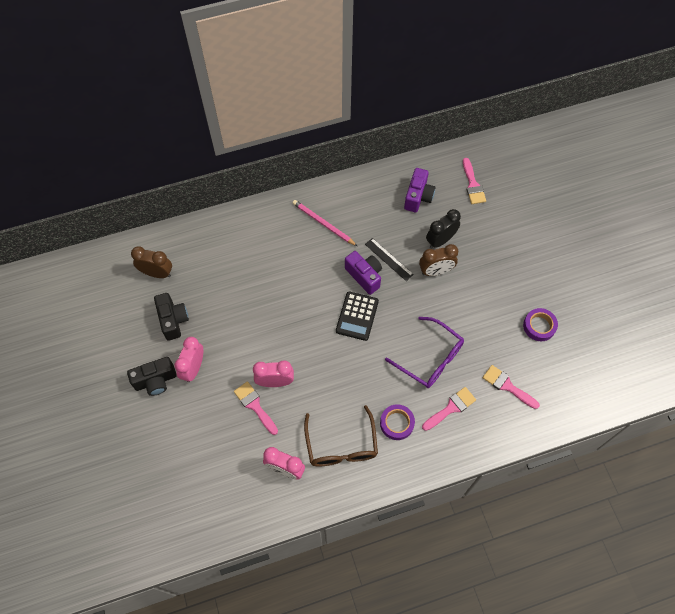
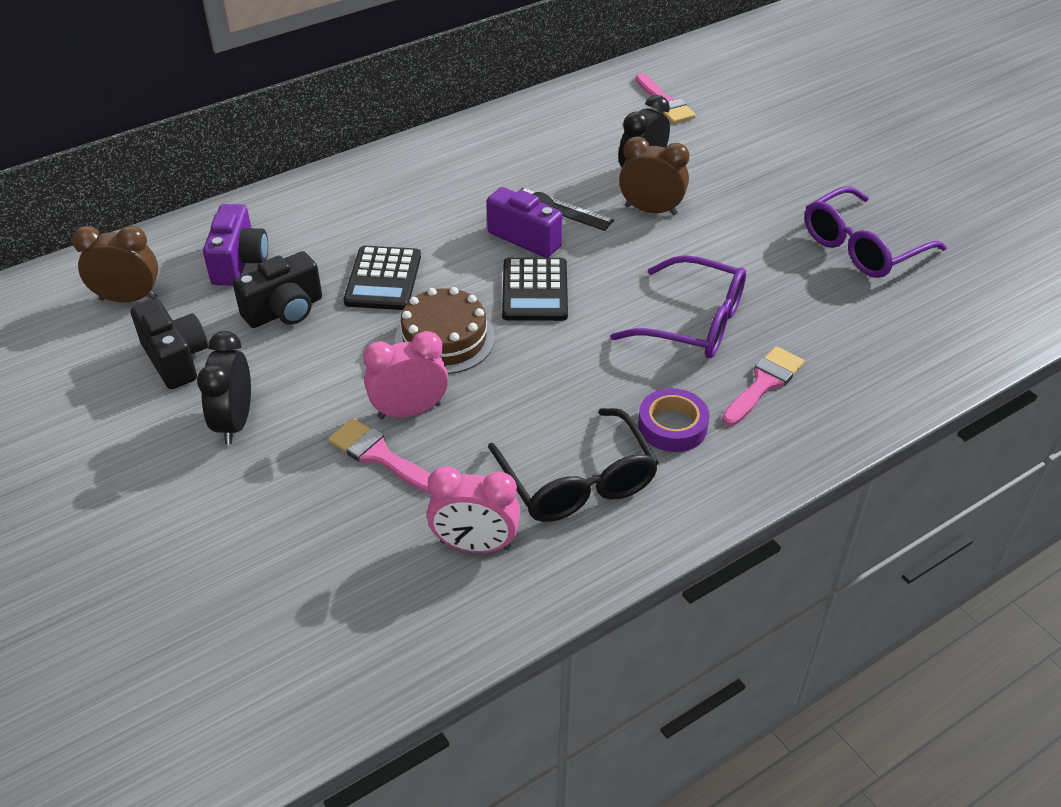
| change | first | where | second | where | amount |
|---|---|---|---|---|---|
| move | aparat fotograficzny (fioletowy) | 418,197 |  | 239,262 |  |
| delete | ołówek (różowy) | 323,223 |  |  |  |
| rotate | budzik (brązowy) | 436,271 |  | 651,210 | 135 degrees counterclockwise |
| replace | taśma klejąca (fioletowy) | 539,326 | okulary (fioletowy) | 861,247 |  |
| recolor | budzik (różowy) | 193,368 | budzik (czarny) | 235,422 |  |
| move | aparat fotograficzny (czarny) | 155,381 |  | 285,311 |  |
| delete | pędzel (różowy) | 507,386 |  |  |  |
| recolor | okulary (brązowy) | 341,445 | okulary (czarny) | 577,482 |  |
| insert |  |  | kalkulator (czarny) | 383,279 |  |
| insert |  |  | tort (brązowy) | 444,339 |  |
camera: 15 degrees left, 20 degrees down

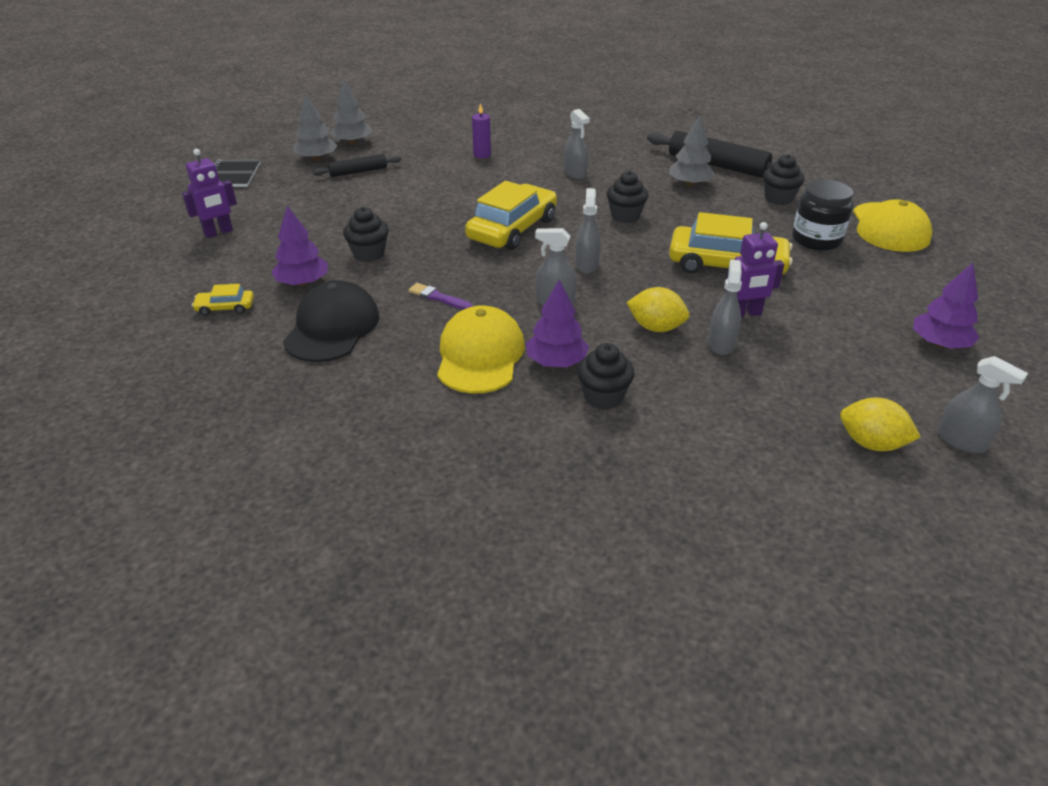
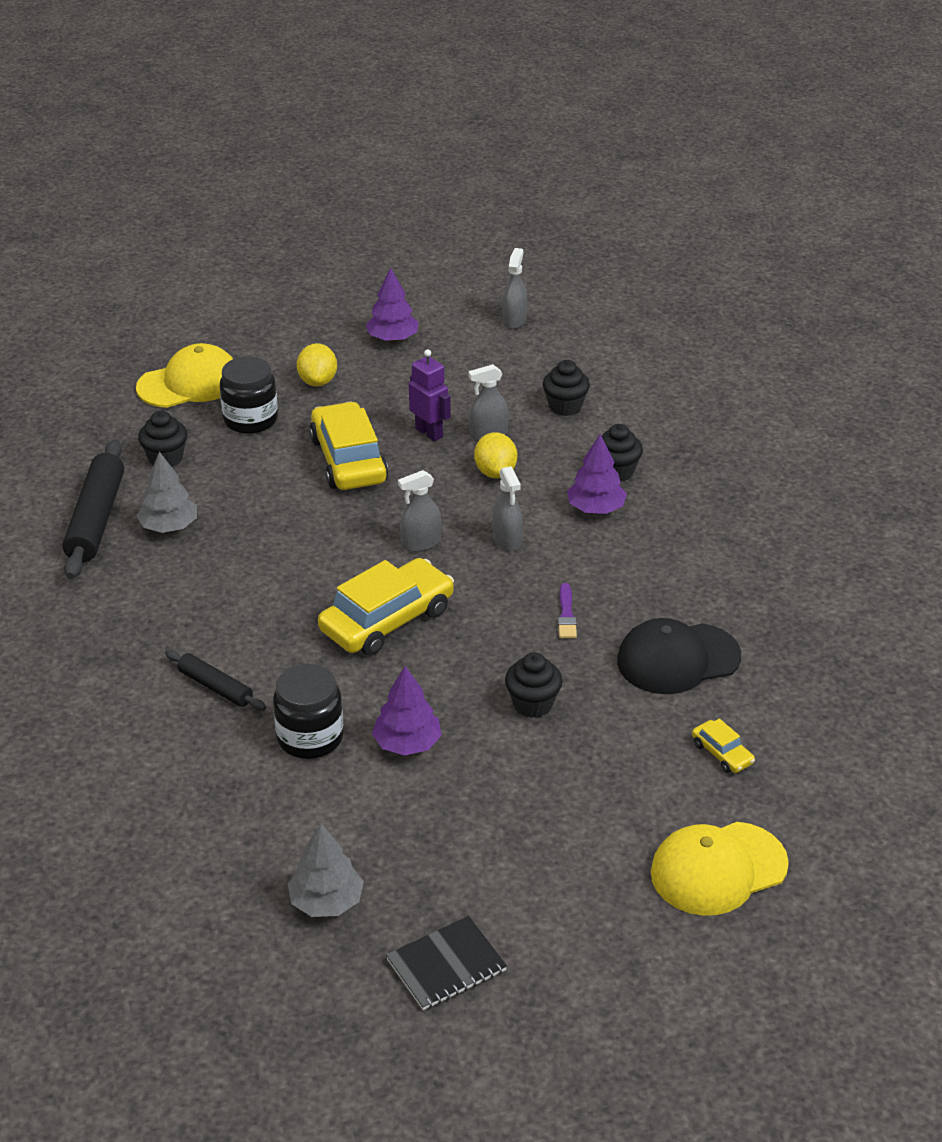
| change | first | where | second | where | amount |
|---|---|---|---|---|---|
| delete | drzewko (szary) | 353,143 |  |  |  |
| delete | świeca (fioletowy) | 482,155 |  |  |  |
| delete | spryskiwacz (szary) | 575,173 |  |  |  |
| delete | robot (fioletowy) | 218,233 |  |  |  |
| move | wałek do ciasta (czarny) | 358,172 |  | 215,687 |  |
| move | muffinka (czarny) | 625,216 |  | 565,406 |  |
| rotate | samochód (żółty) | 512,229 |  | 387,620 | 135 degrees clockwise |
| move | drzewko (fioletowy) | 303,283 |  | 407,744 |  |
| move | czapka (żółty) | 480,355 |  | 718,869 |  |
| move | cytryna (żółty) | 871,443 |  | 318,381 |  |
| insert |  |  | słoik (czarny) | 310,737 |  |
camera: 120 degrees left, 0 degrees up

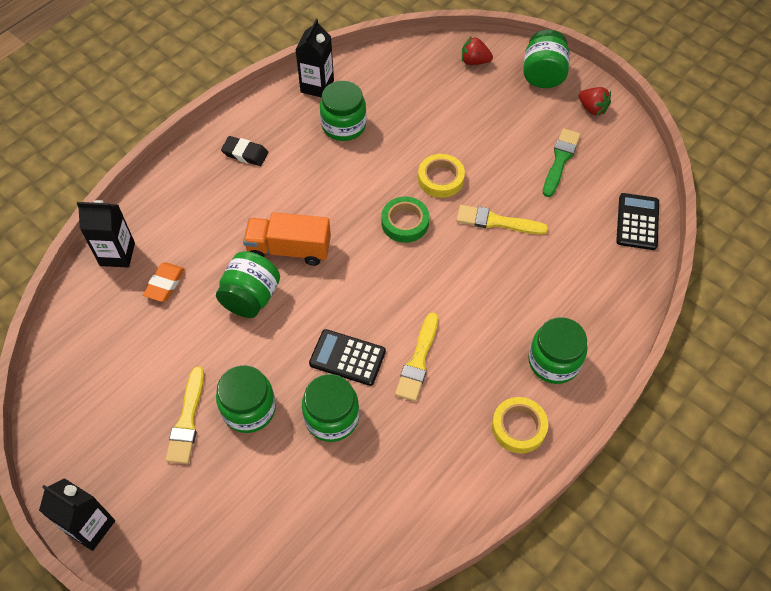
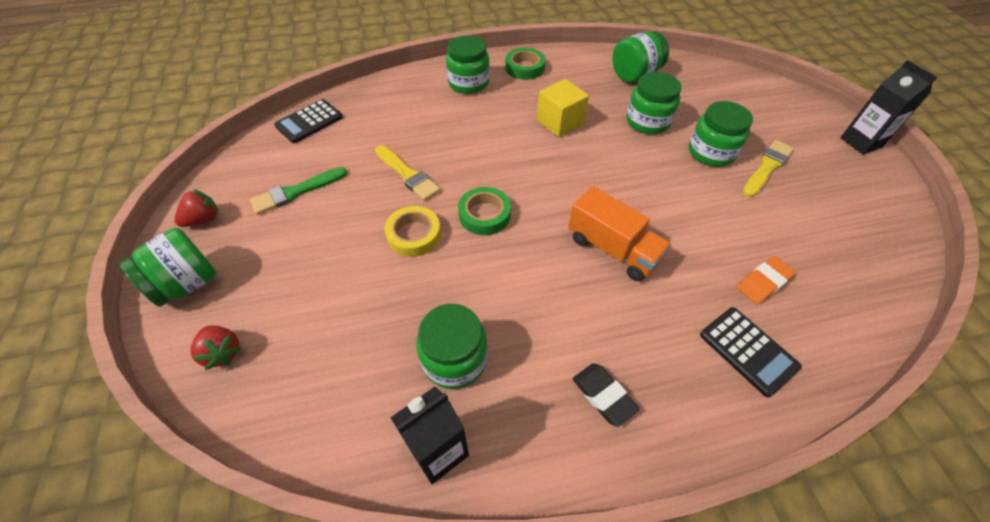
| change | first | where | second | where | amount |
|---|---|---|---|---|---|
| rotate | truskawka (czerwony) | 592,109 |  | 203,219 | 60 degrees clockwise |
| delete | karton mleka (czarny) | 117,254 |  |  |  |
| move | słoik (zielony) | 251,297 |  | 635,75 |  |
| replace | pędzel (żółty) | 418,361 | sześcian (żółty) | 560,122 |  |
| move | kalkulator (czarny) | 347,358 |  | 748,351 |  |
| recolor | taśma klejąca (żółty) | 518,427 | taśma klejąca (zielony) | 525,68 |  |
camera: 145 degrees left, 5 degrees down

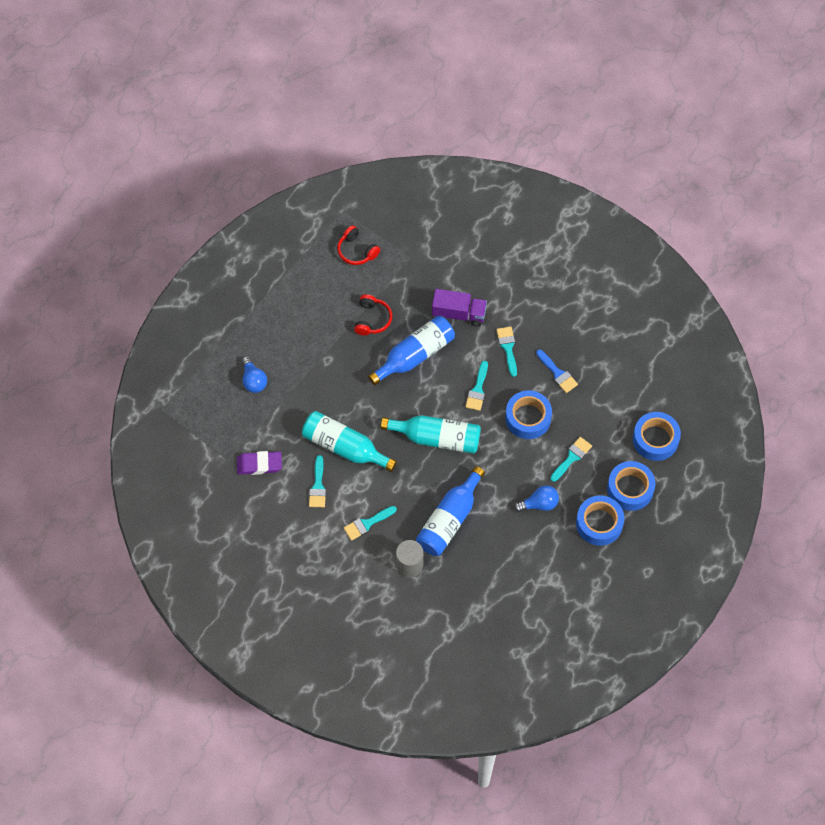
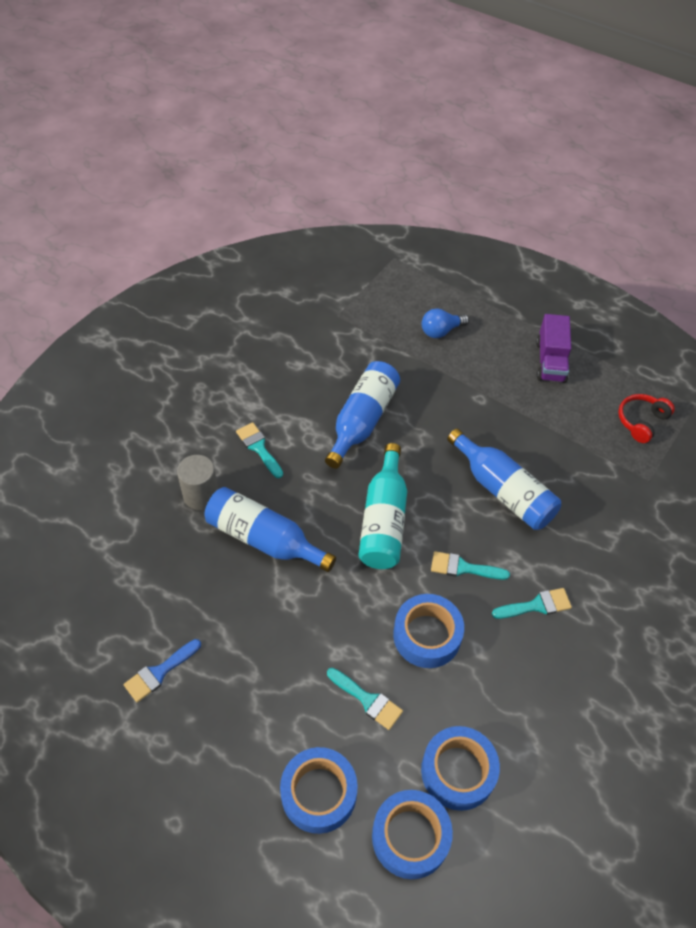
| change | first | where | second | where | amount |
|---|---|---|---|---|---|
| move | ciężarówka (fioletowy) | 459,313 |  | 550,361 |  |
| delete | słuchawki (czerwony) | 372,319 |  |  |  |
| move | pędzel (niebieski) | 558,373 |  | 159,672 |  |
| recolor | butelka (turkusowy) | 344,447 | butelka (niebieski) | 362,420 |  |
| delete | gumka do mazania (fioletowy) | 259,464 |  |  |  |
| delete | pędzel (turkusowy) | 318,486 |  |  |  |
| delete | żarówka (niebieski) | 539,504 |  |  |  |
| move | taśma klejąca (niebieski) | 599,523 |  | 458,771 |  |
camera: 85 degrees right, 10 degrees down

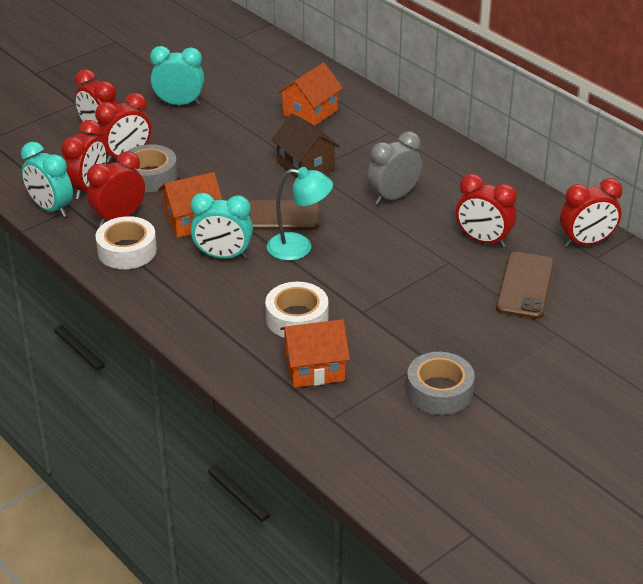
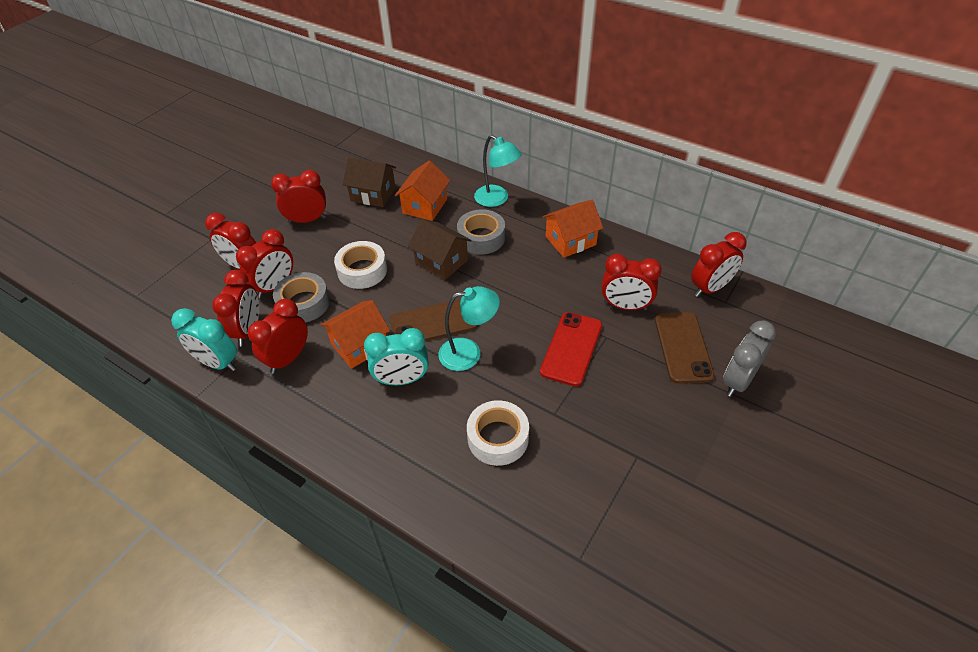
| change | first | where | second | where | amount |
|---|---|---|---|---|---|
| recolor | budzik (turkusowy) | 179,104 | budzik (czerwony) | 307,220 |  |
| move | budzik (szary) | 393,197 |  | 737,381 |  |
| move | taśma klejąca (biały) | 127,251 |  | 362,270 |  |
| move | domek (pomarańczowy) | 314,368 |  | 570,241 |  |
| move | taśma klejąca (szary) | 439,391 |  | 481,238 |  |
| insert |  |  | lampka (turkusowy) | 497,199 |  |
| insert |  |  | domek (brązowy) | 373,194 |  |
| insert |  |  | telefon (czerwony) | 571,348 |  |
camera: 15 degrees left, 10 degrees up

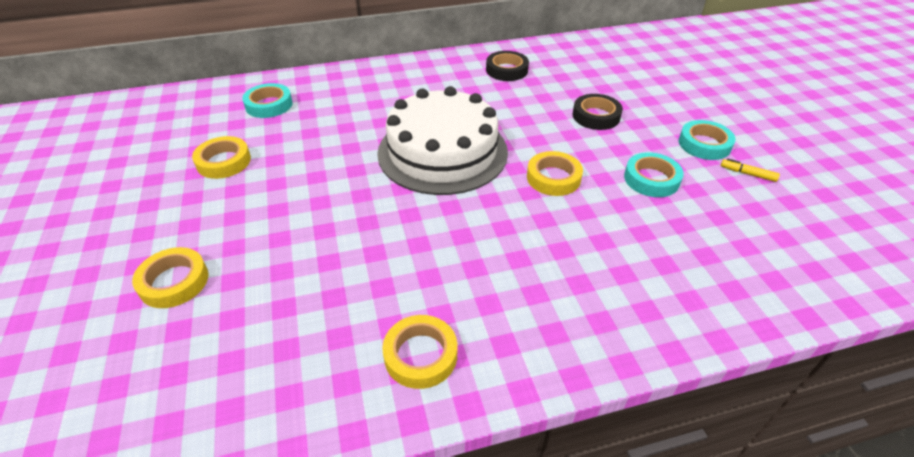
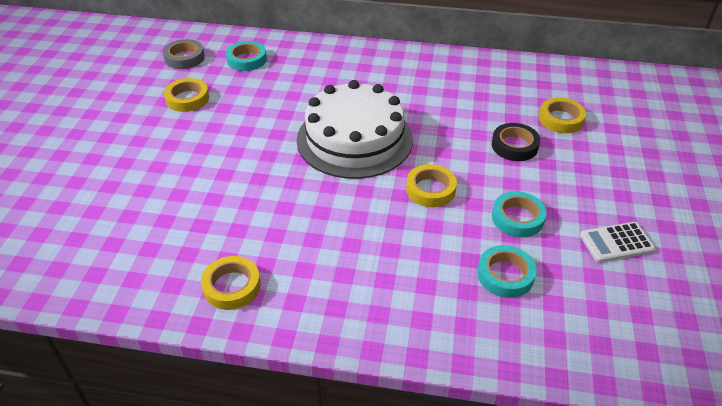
| change | first | where | second | where | amount |
|---|---|---|---|---|---|
| delete | taśma klejąca (czarny) | 506,70 |  |  |  |
| move | taśma klejąca (turkusowy) | 704,144 |  | 505,275 |  |
| replace | flamaster (żółty) | 747,174 | kalkulator (biały) | 616,242 |  |
| move | taśma klejąca (żółty) | 174,282 |  | 560,119 |  |
| insert |  |  | taśma klejąca (szary) | 184,58 |  |
camera: 25 degrees right, 0 degrees up

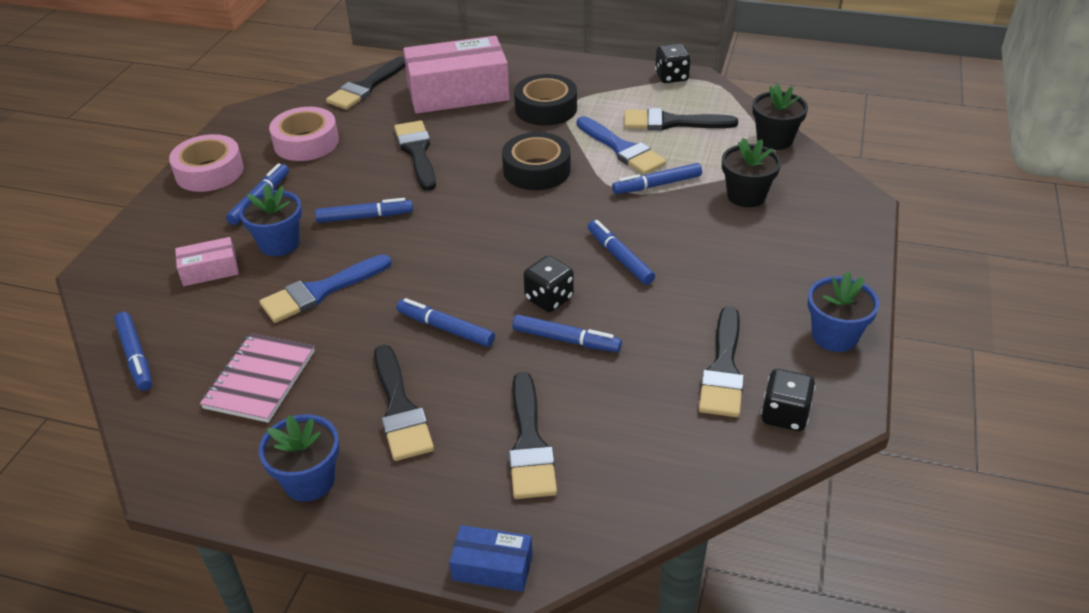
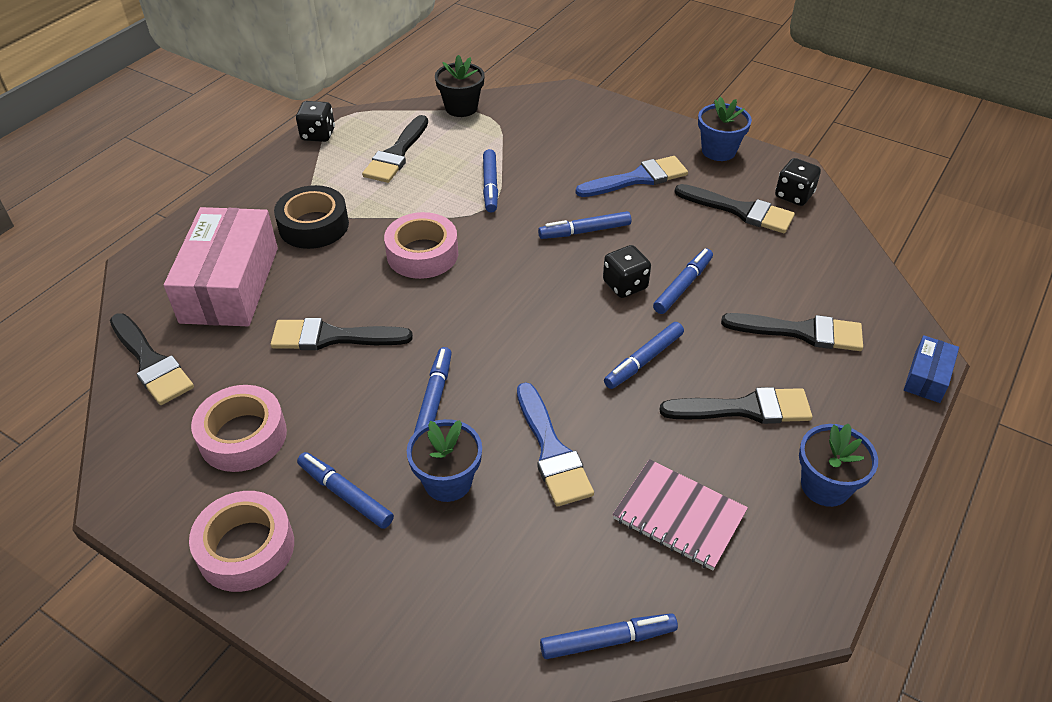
| change | first | where | second | where | amount |
|---|---|---|---|---|---|
| move | pędzel (niebieski) | 622,149 |  | 637,178 |  |
| recolor | taśma klejąca (czarny) | 536,170 | taśma klejąca (różowy) | 422,254 |  |
| delete | doniczka (czarny) | 746,196 |  |  |  |
| delete | pudełko (różowy) | 210,270 |  |  |  |
camera: 75 degrees left, 5 degrees up

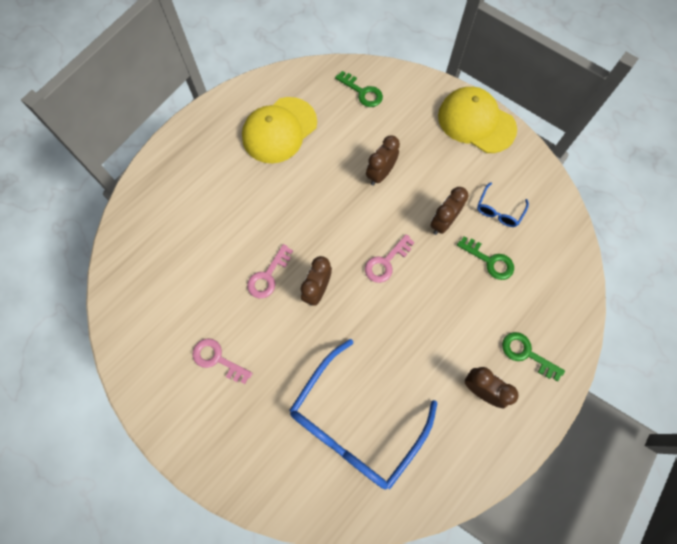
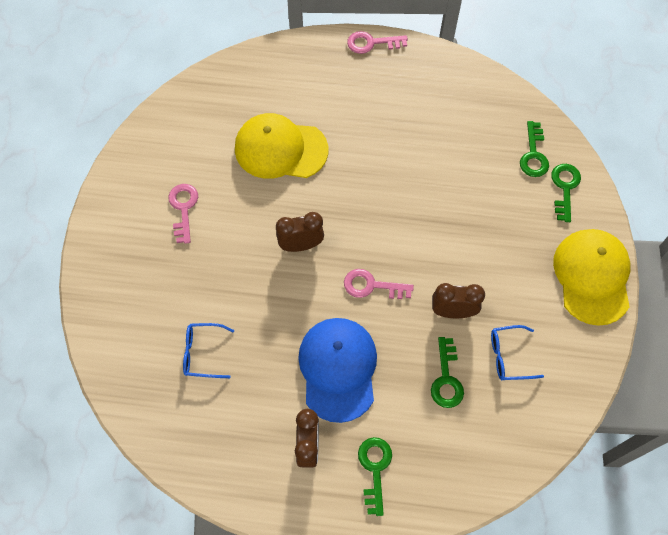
| change | first | where | second | where | amount |
|---|---|---|---|---|---|
| move | czapka (żółty) | 279,130 |  | 280,149 |  |
| delete | budzik (brązowy) | 380,174 |  |  |  |
| move | klucz (różowy) | 268,276 |  | 372,43 |  |
| resize | okulary (niebieski) | 355,423 |  | 202,353 | x0.43 |
| insert |  |  | klucz (zielony) | 565,188 |  |
| insert |  |  | czapka (niebieski) | 338,369 |  |
camera: 55 degrees right, 5 degrees down

